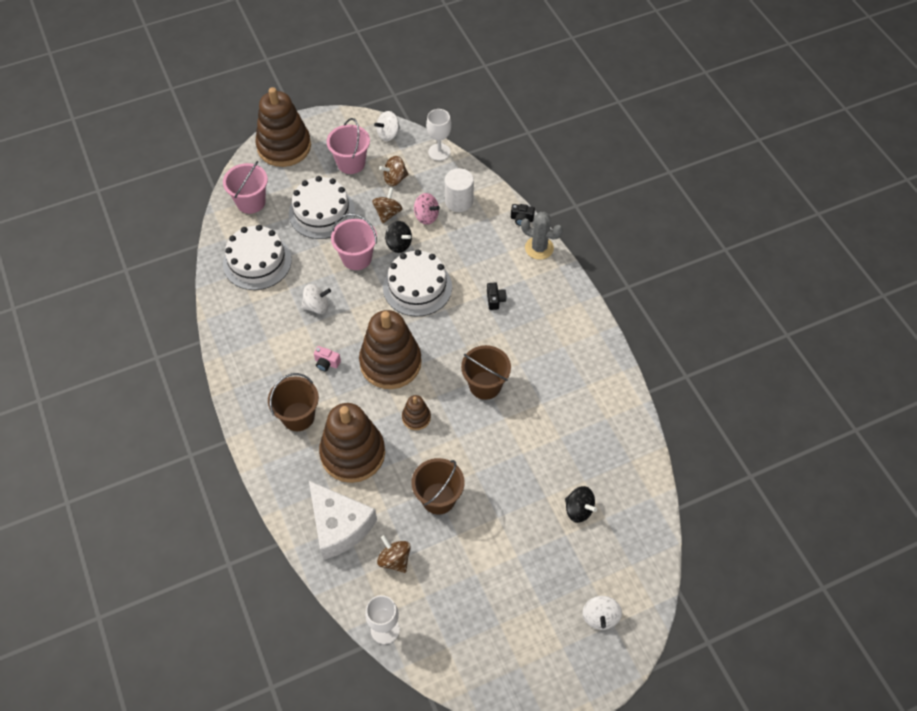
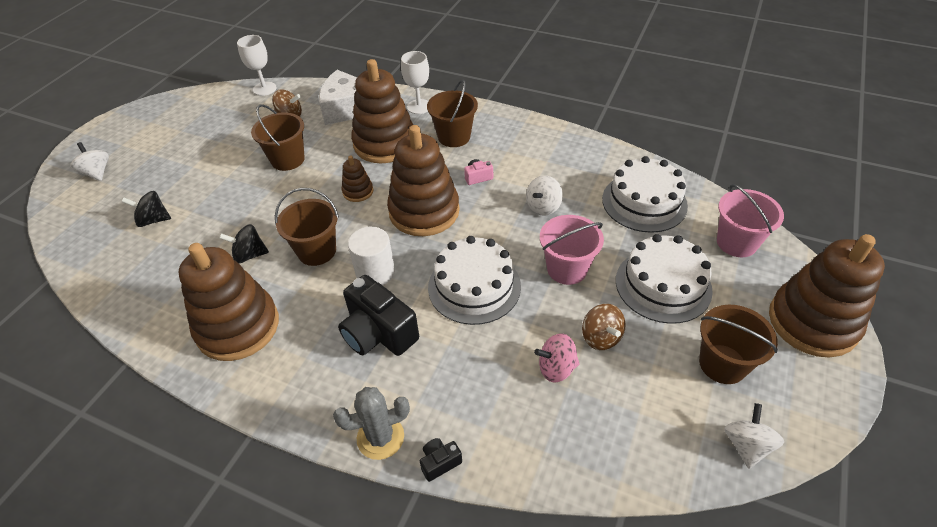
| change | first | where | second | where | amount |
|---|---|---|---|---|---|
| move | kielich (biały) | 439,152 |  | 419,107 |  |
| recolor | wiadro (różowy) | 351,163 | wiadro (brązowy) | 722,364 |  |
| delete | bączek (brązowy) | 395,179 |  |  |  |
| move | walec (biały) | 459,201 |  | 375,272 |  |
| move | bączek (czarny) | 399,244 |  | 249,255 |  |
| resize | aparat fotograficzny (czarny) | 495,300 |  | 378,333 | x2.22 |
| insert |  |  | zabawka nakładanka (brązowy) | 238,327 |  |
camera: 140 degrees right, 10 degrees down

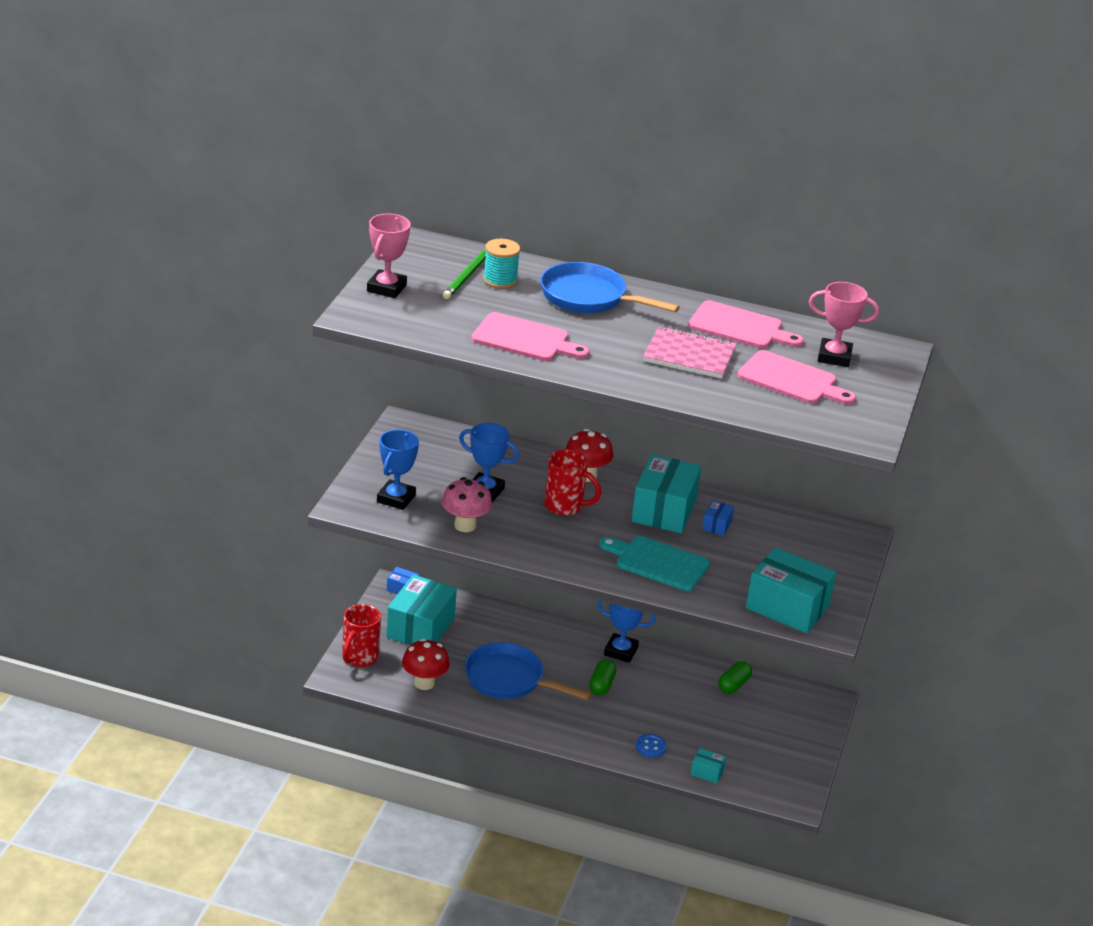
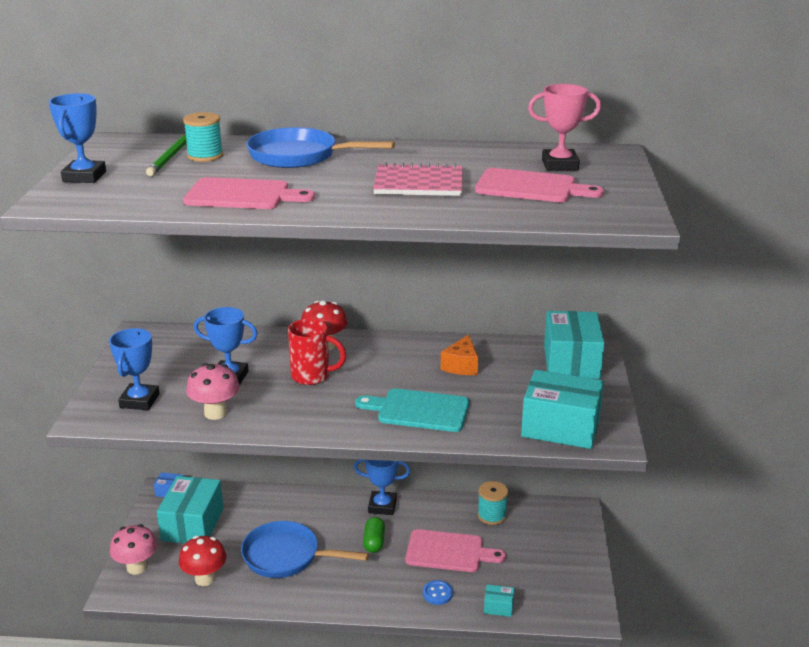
| change | first | where | second | where | amount |
|---|---|---|---|---|---|
| recolor | puchar (różowy) | 386,288 | puchar (niebieski) | 84,177 |  |
| move | deska do krojenia (różowy) | 740,327 |  | 448,552 |  |
| move | pudełko (turkusowy) | 664,510 |  | 571,362 |  |
| replace | pudełko (niebieski) | 716,525 | ser (pomarańczowy) | 461,366 |  |
| replace | kubek (czerwony) | 359,658 | grzyb (różowy) | 137,567 |  |
| replace | kapsułka (zielony) | 733,685 | szpulka (turkusowy) | 492,515 |  |
camera: 10 degrees left, 5 degrees down

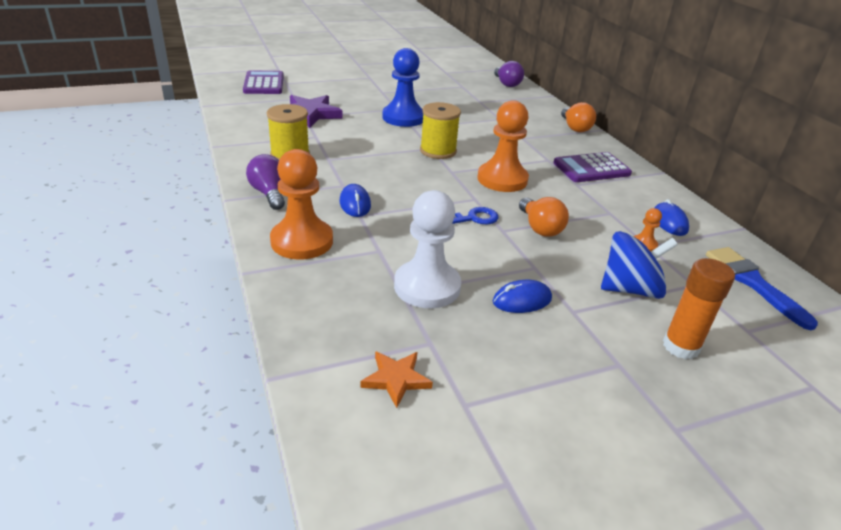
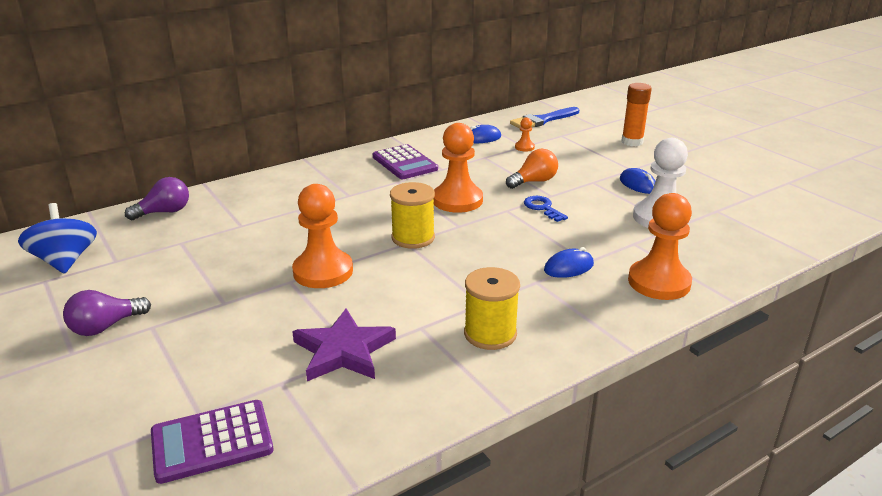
| change | first | where | second | where | amount |
|---|---|---|---|---|---|
| recolor | pionek (niebieski) | 403,118 | pionek (pomarańczowy) | 323,271 |  |
| delete | żarówka (pomarańczowy) | 575,128 |  |  |  |
| move | żarówka (fioletowy) | 269,193 |  | 105,327 |  |
| move | bączek (niebieski) | 630,289 |  | 65,261 |  |
| delete | gwiazda (pomarańczowy) | 396,379 |  |  |  |
camera: 100 degrees left, 5 degrees down

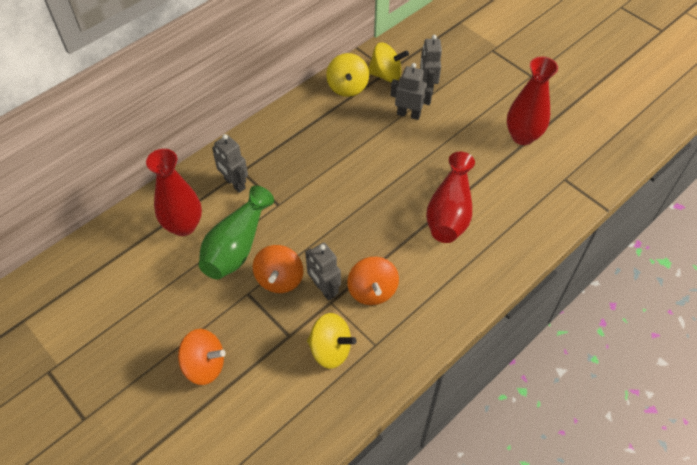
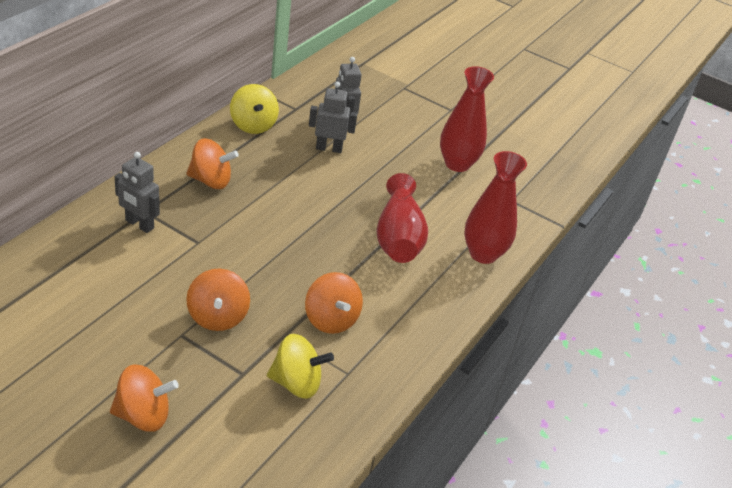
| change | first | where | second | where | amount |
|---|---|---|---|---|---|
| delete | bączek (żółty) | 386,75 |  |  |  |
| move | wazon (czerwony) | 183,226 |  | 483,254 |  |
| delete | wazon (zielony) | 237,246 |  |  |  |
| delete | robot (szary) | 324,289 |  |  |  |
| insert |  |  | bączek (pomarańczowy) | 211,181 |  |
camera: 20 degrees left, 15 degrees down

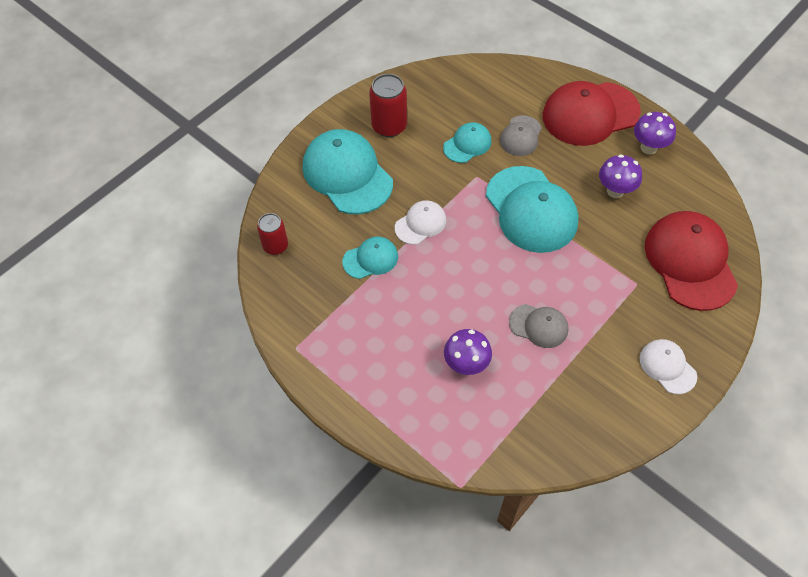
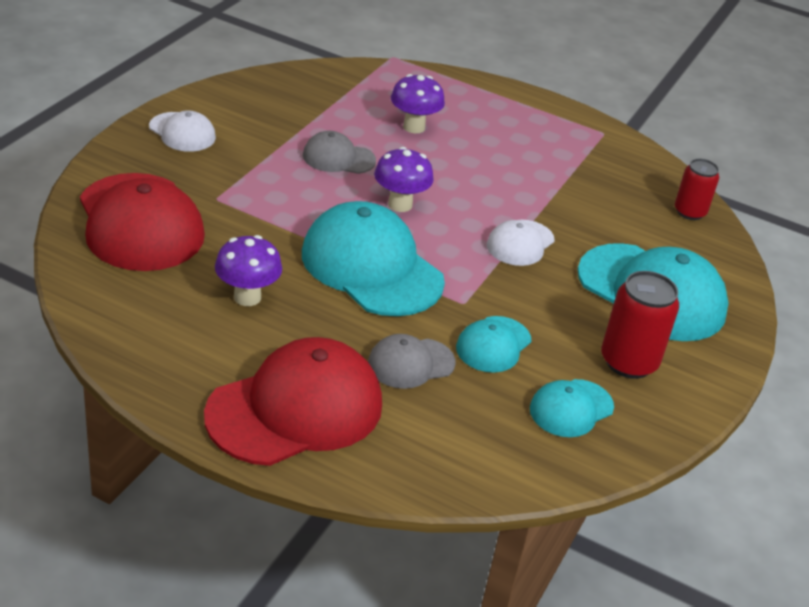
| change | first | where | second | where | amount |
|---|---|---|---|---|---|
| move | grzyb (fioletowy) | 648,147 |  | 400,204 |  |
| rotate | czapka (szary) | 520,136 |  | 411,363 | 120 degrees counterclockwise |
| move | czapka (turkusowy) | 370,259 |  | 571,408 |  |
camera: 160 degrees right, 20 degrees down

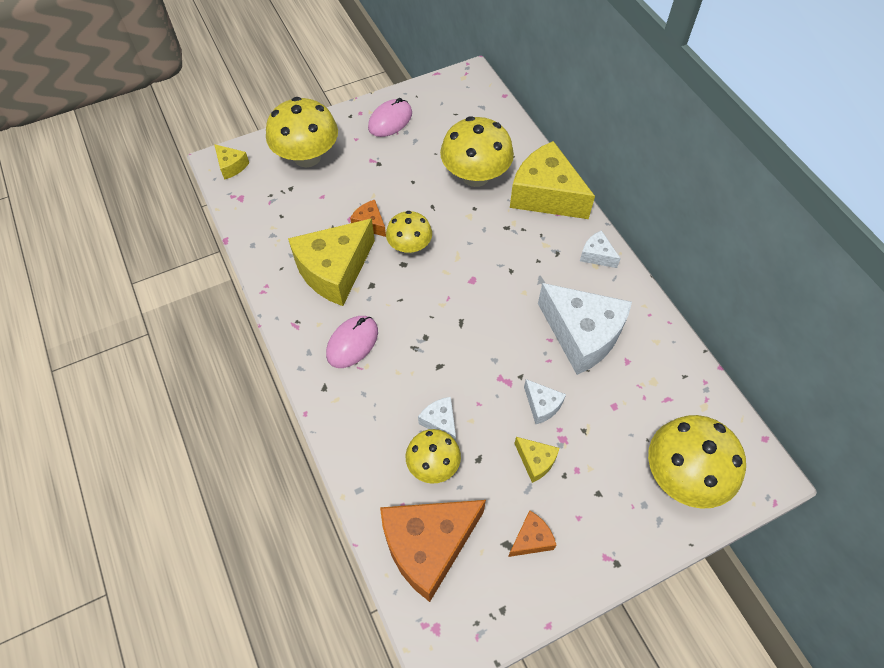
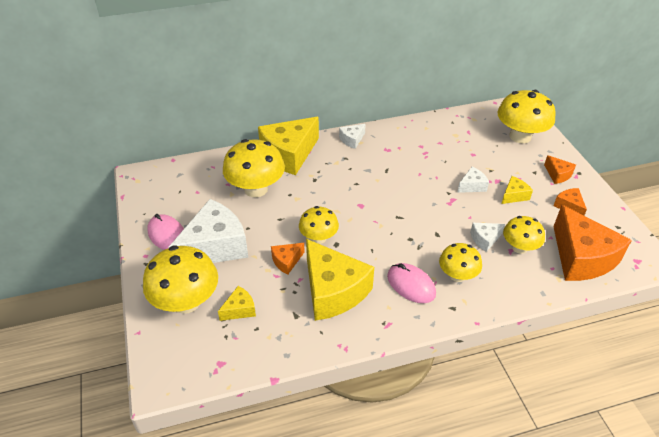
| change | first | where | second | where | amount |
|---|---|---|---|---|---|
| move | ser (żółty) | 231,166 |  | 239,309 |  |
| move | ser (biały) | 582,335 |  | 215,246 |  |
| insert |  |  | ser (pomarańczowy) | 557,175 |  |
| insert |  |  | grzyb (żółty) | 457,275 |  |
camera: 80 degrees left, 15 degrees down

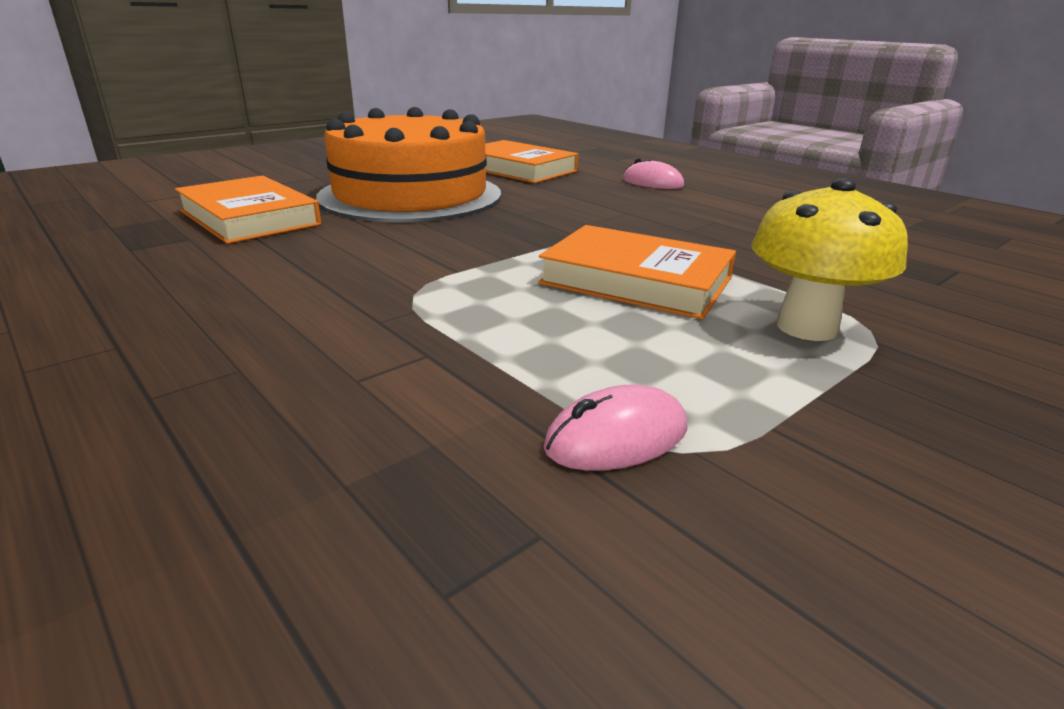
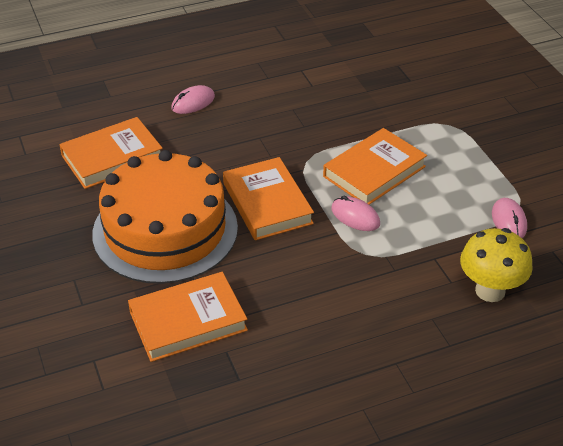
| change | first | where | second | where | amount |
|---|---|---|---|---|---|
| move | grzyb (żółty) | 806,327 |  | 490,291 |  |
| insert |  |  | książka (pomarańczowy) | 267,203 |  |
| insert |  |  | myszka (różowy) | 355,216 |  |
camera: 70 degrees left, 15 degrees up

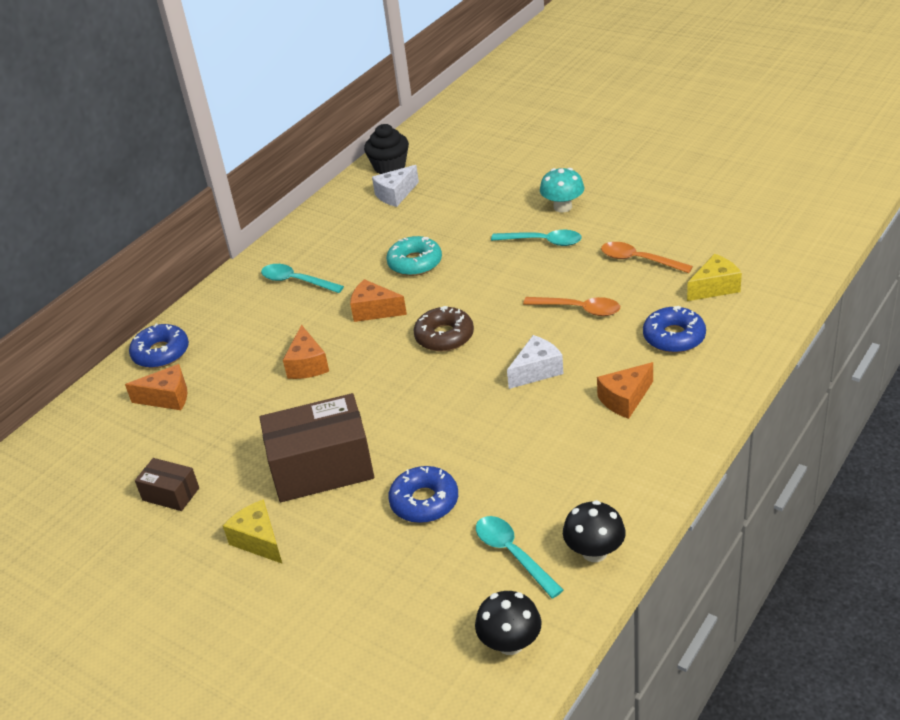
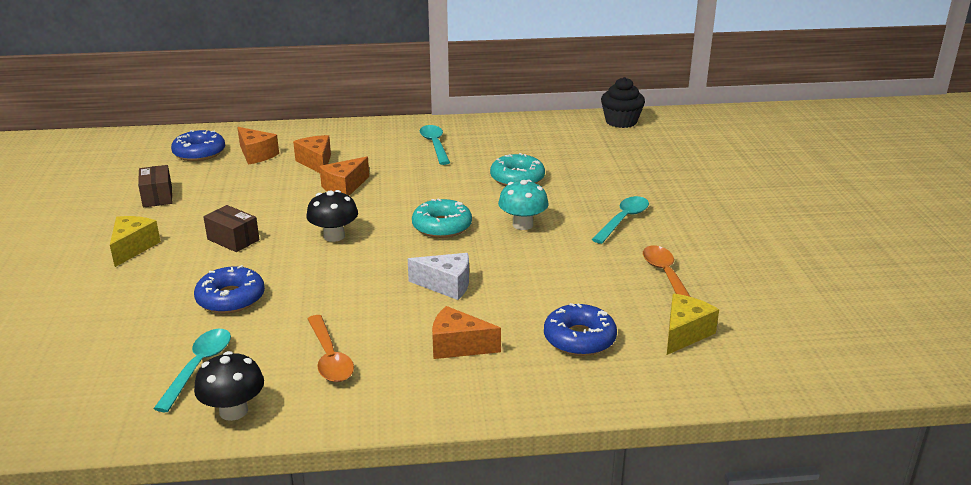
| change | first | where | second | where | amount |
|---|---|---|---|---|---|
| delete | ser (biały) | 395,195 |  |  |  |
| move | grzyb (turkusowy) | 562,207 |  | 522,224 |  |
| rotate | łyżka (turkusowy) | 543,242 |  | 623,220 | 120 degrees counterclockwise |
| rotate | ser (żółty) | 715,287 |  | 685,333 | 75 degrees counterclockwise |
| move | ser (pomarańczowy) | 374,311 |  | 316,163 |  |
| move | łyżka (pomarańczowy) | 579,309 |  | 329,357 |  |
| recolor | donut (brązowy) | 444,336 | donut (turkusowy) | 442,226 |  |
| move | donut (niebieski) | 161,353 |  | 199,153 |  |
| resize | pudełko (brązowy) | 322,468 |  | 233,239 | x0.50 |
| move | grzyb (czarny) | 510,643 |  | 334,236 |  |
camera: 45 degrees right, 10 degrees down

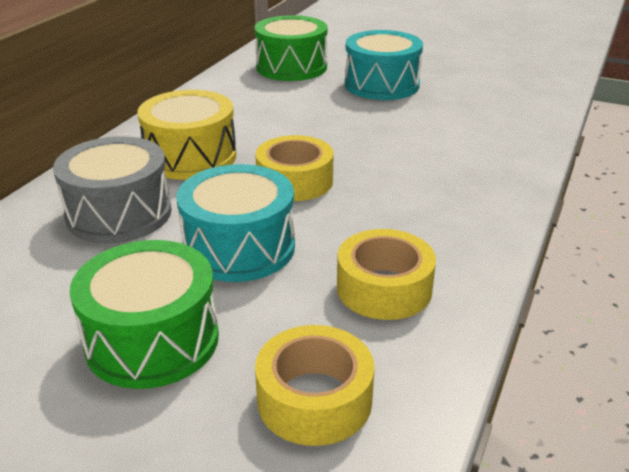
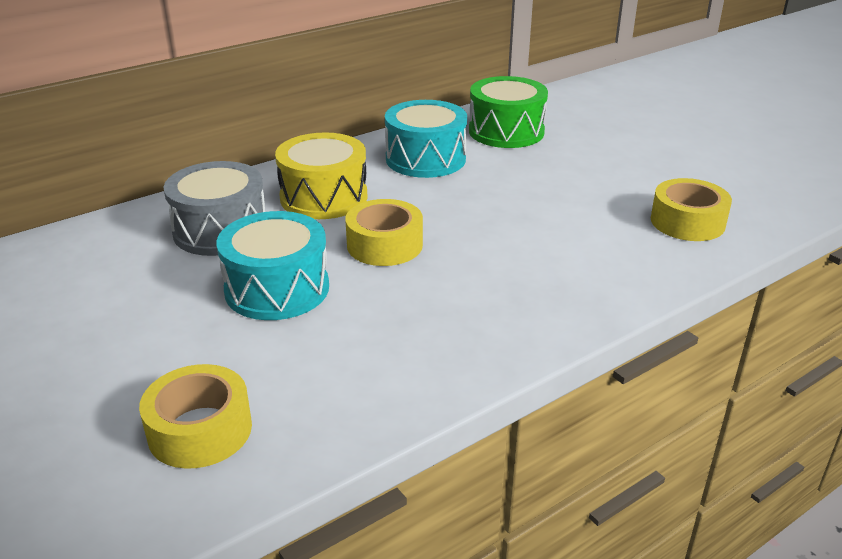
| change | first | where | second | where | amount |
|---|---|---|---|---|---|
| move | bęben (turkusowy) | 381,85 |  | 425,159 |  |
| move | taśma klejąca (żółty) | 384,288 |  | 687,222 |  |
| delete | bęben (zielony) | 152,340 |  |  |  |
camera: 30 degrees right, 0 degrees up

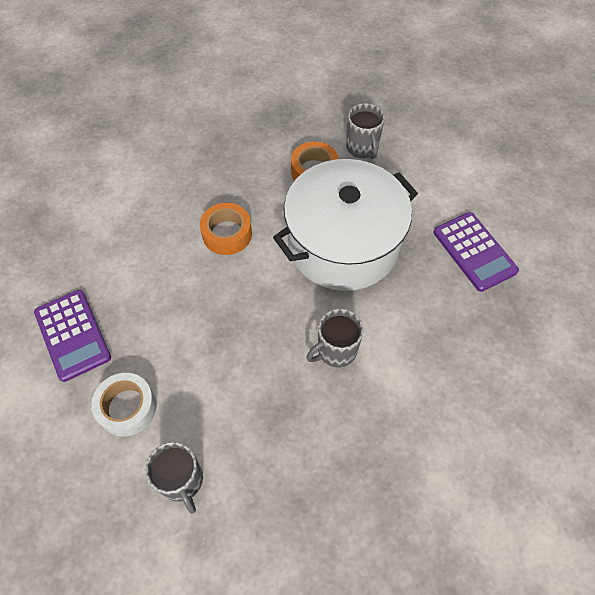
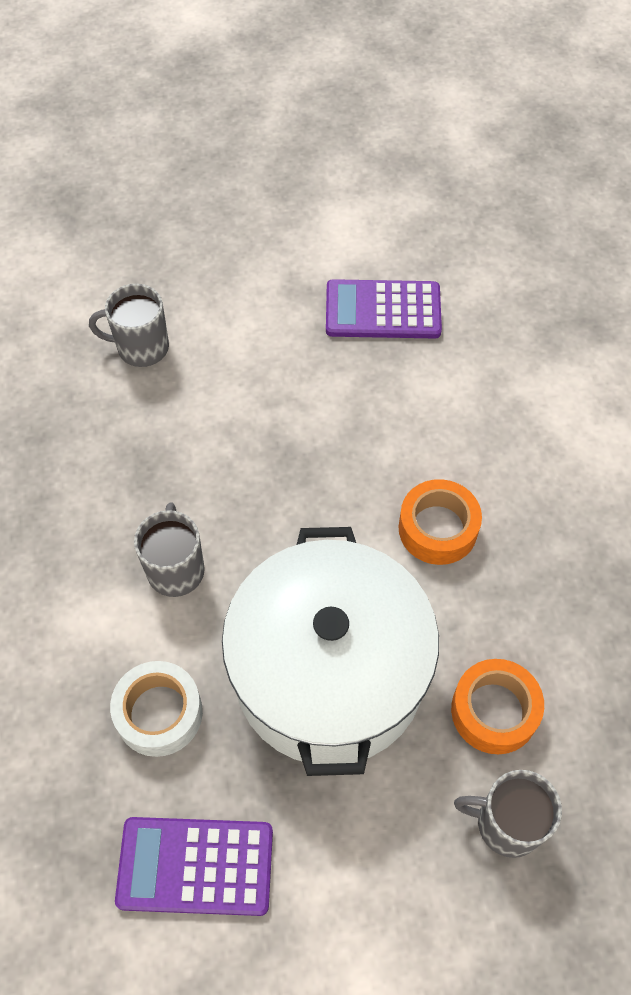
| change | first | where | second | where | amount |
|---|---|---|---|---|---|
| move | taśma klejąca (biały) | 127,407 |  | 159,713 |  |
camera: 120 degrees right, 0 degrees up

